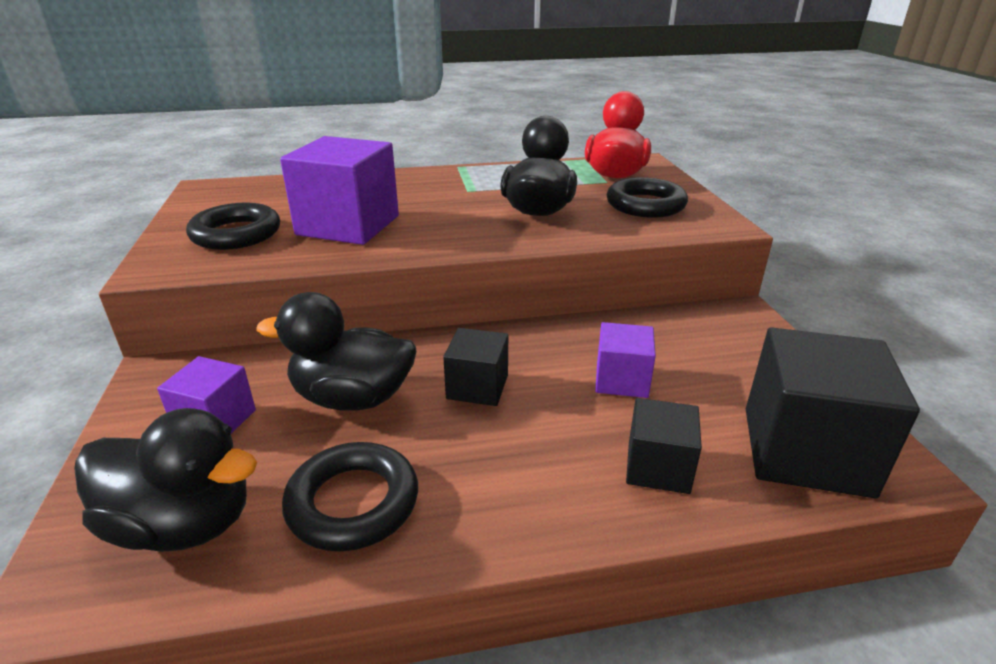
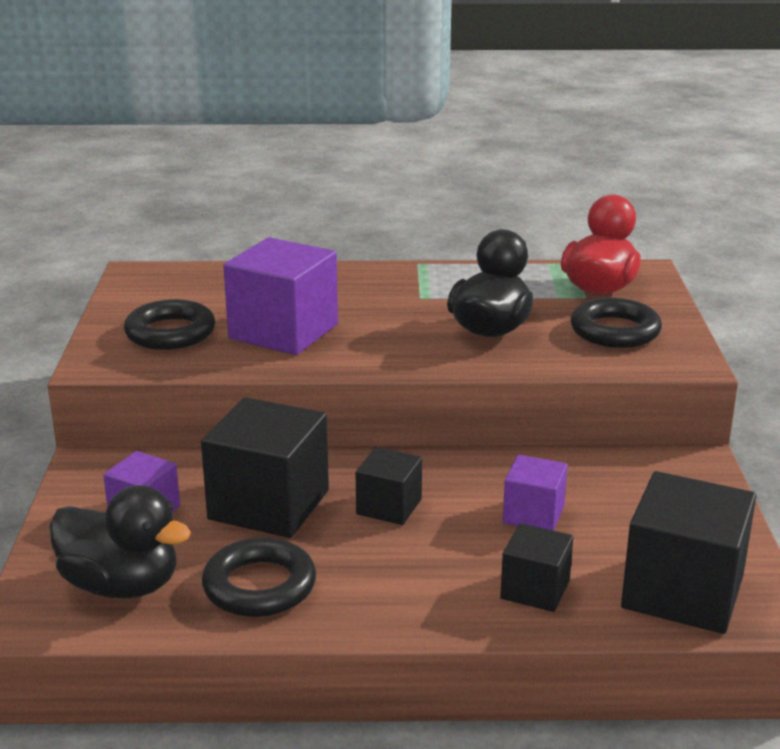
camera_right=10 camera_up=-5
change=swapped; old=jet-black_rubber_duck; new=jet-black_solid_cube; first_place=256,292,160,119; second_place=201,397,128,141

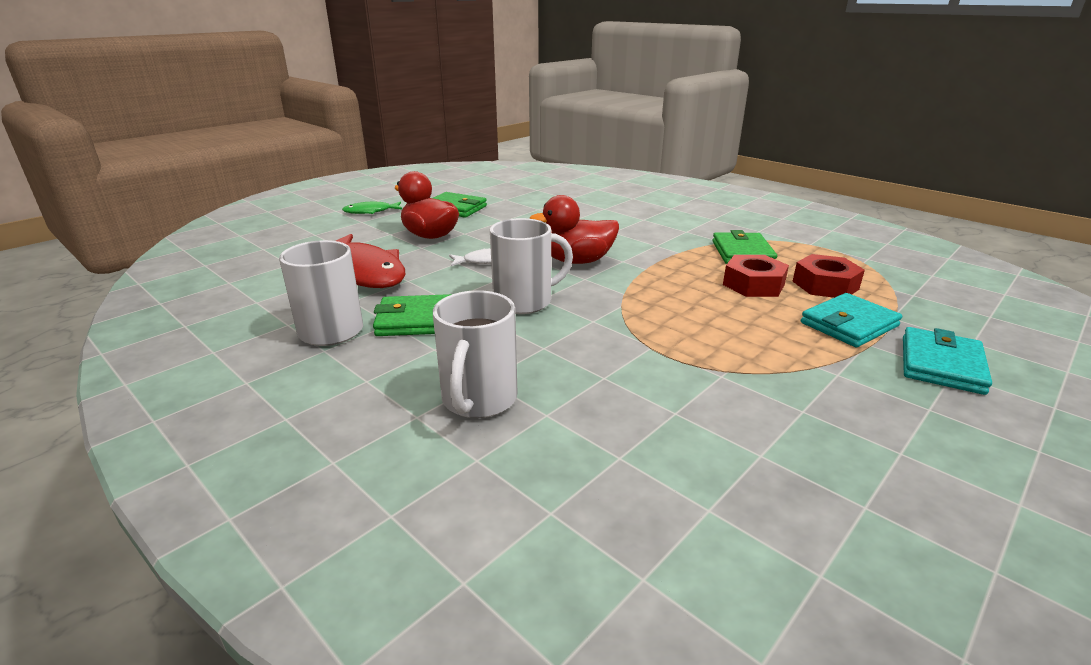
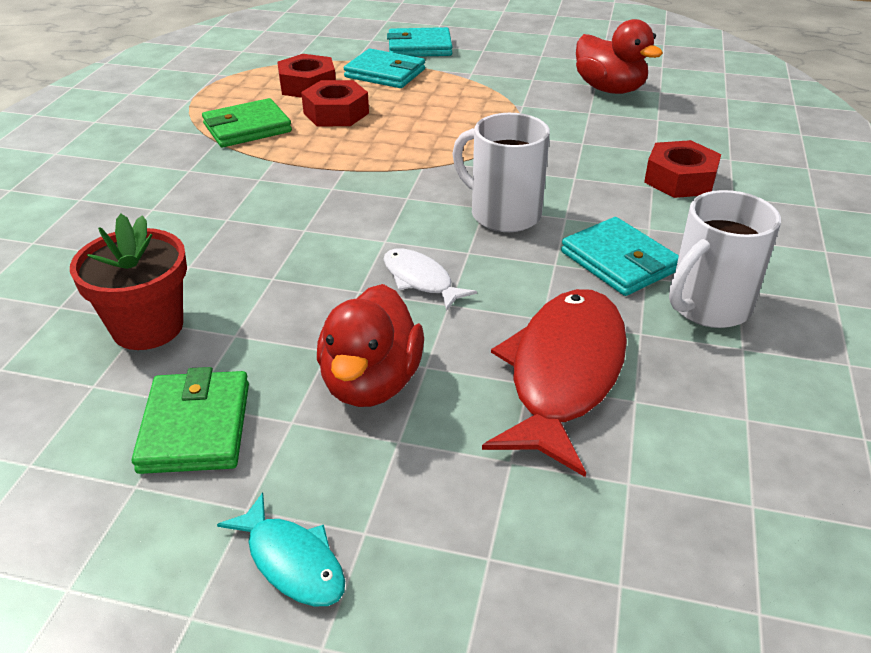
camera_right=-120 camera_up=10
change=new; new=scarlet_plant_pot; second_place=70,214,117,136
change=shifted; old=scarlet_rubber_duck; first_place=529,195,90,69; second_place=576,19,87,75
change=swapped; old=snow-white_coffee_mug; new=scarlet_hexagon_nut; first_place=433,290,84,128; second_place=644,140,77,58
change=repainted; old=green_toy_fish; new=turquoise_toy_fish; first_place=342,202,60,12; second_place=217,493,128,113
change=repainted; old=green_wallet; new=turquoise_wallet; first_place=373,294,79,42; second_place=561,217,118,79

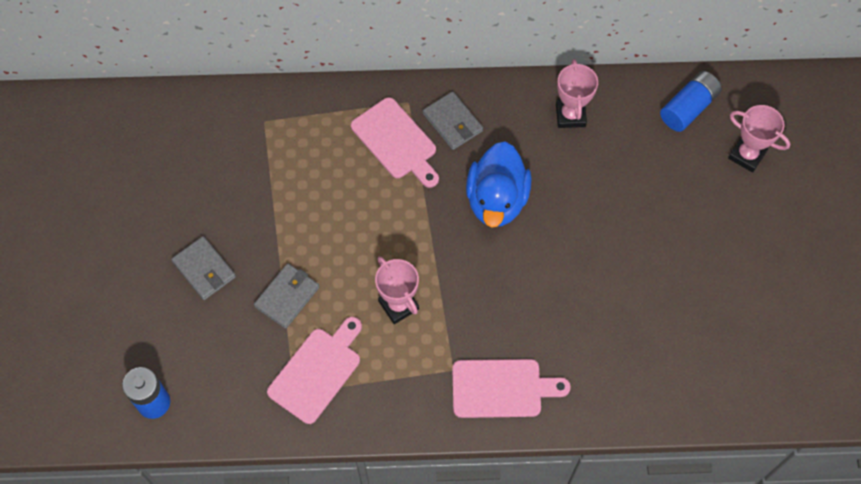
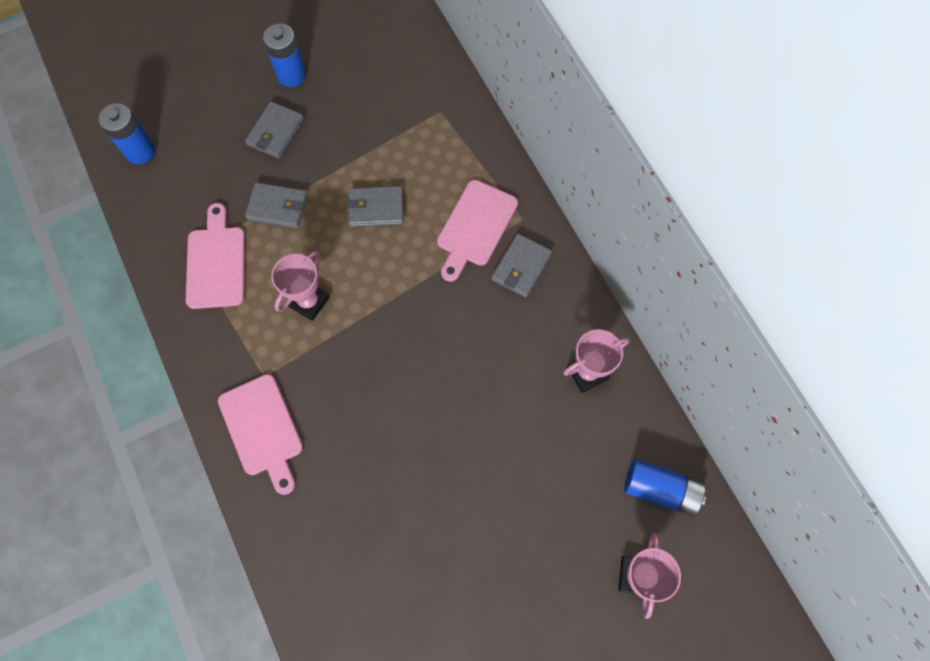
camera_right=65 camera_up=5
change=gone; old=royal_blue_rubber_duck; first_place=466,142,66,86
change=new; new=royal_blue_power_cell; second_place=263,24,43,63
change=new; new=grey_wallet; second_place=347,186,57,41
change=rotated; old=rosy_bread_board; first_place=267,317,95,107; second_place=186,203,59,106; degrees=-105

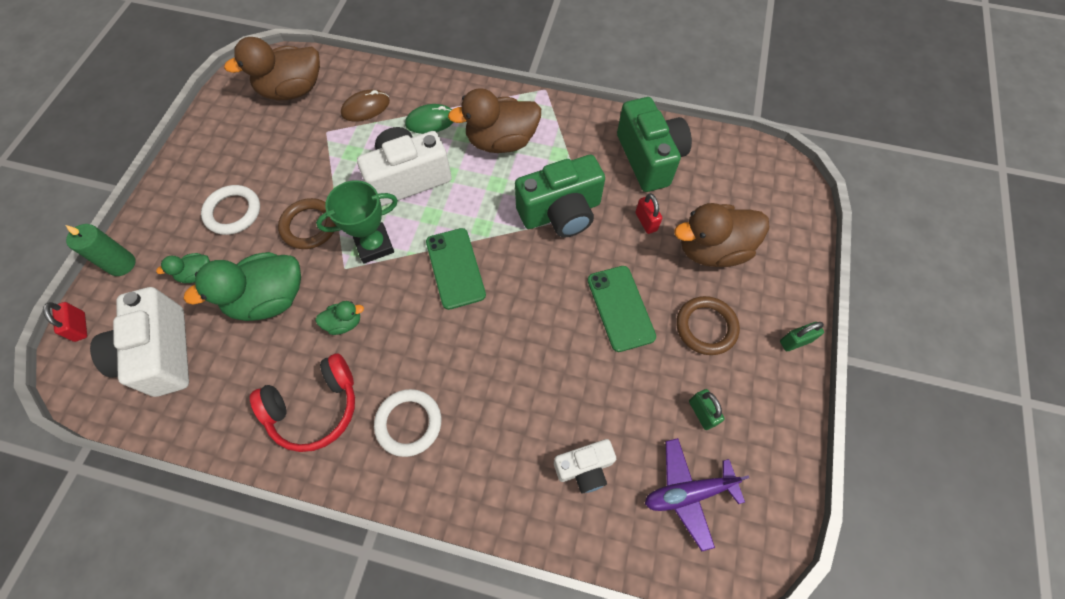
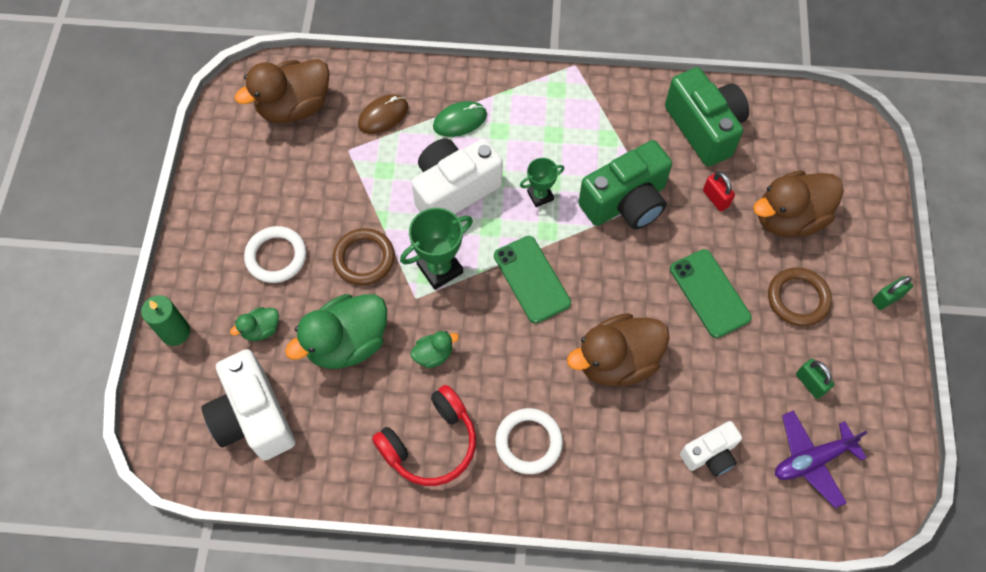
camera_right=-10 camera_up=0
change=gone; old=scarlet_lock; first_place=43,302,44,40
change=new; new=green_prize_cup; second_place=520,158,44,49
change=shifted; old=russet_rubber_duck; first_place=448,88,93,65; second_place=567,313,103,73

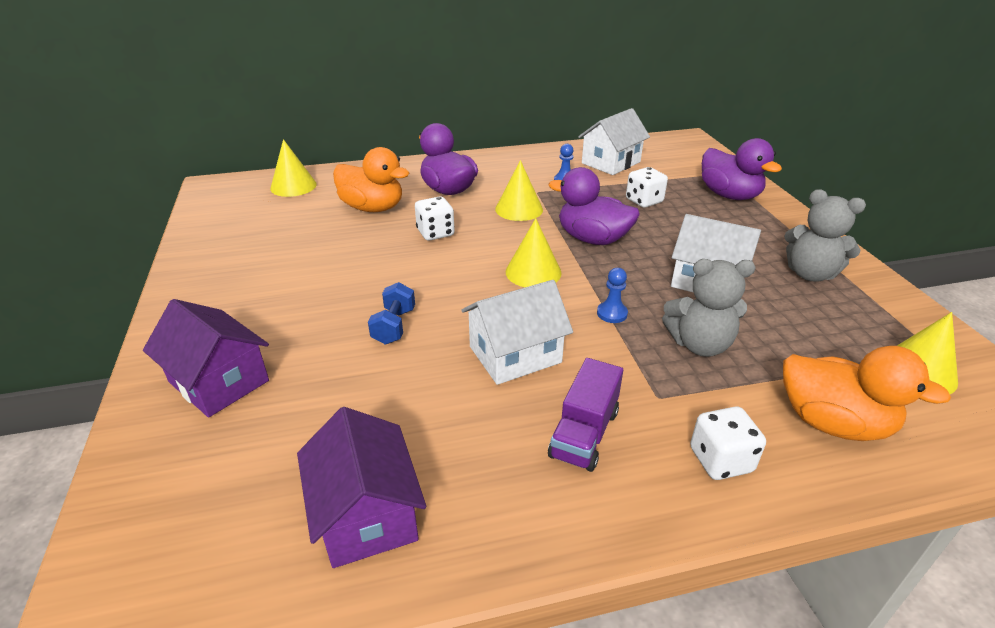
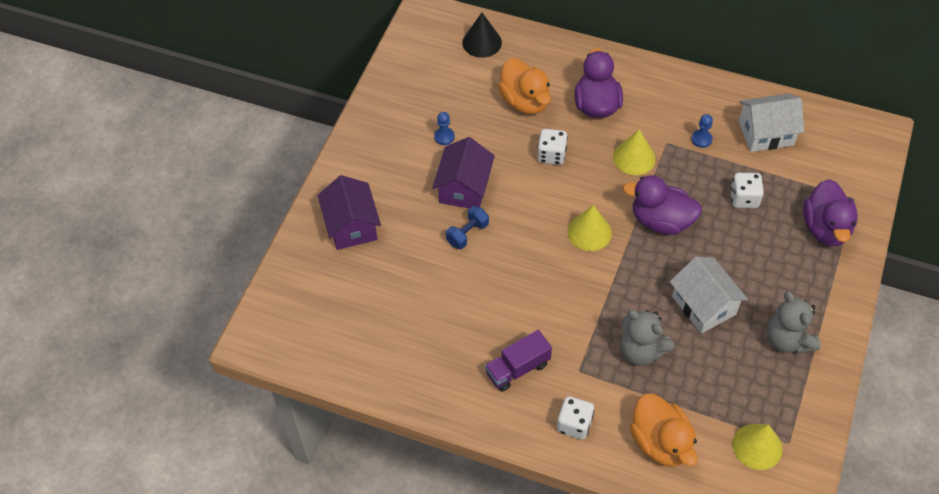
camera_right=35 camera_up=20
change=gone; old=snow-white_cottage; first_place=461,280,112,105
change=shifted; old=royal_purple_cottage; first_place=297,407,129,161; second_place=433,137,62,72
change=shifted; old=royal_blue_chess_pawn; first_place=597,268,31,55; second_place=434,112,21,33
change=repainted; old=golden_cone_shape; new=jet-black_cone_shape; first_place=270,139,47,58; second_place=462,13,40,45
change=rotated; old=royal_purple_rubber_duck; first_place=548,167,92,78; second_place=623,175,79,60; degrees=-45

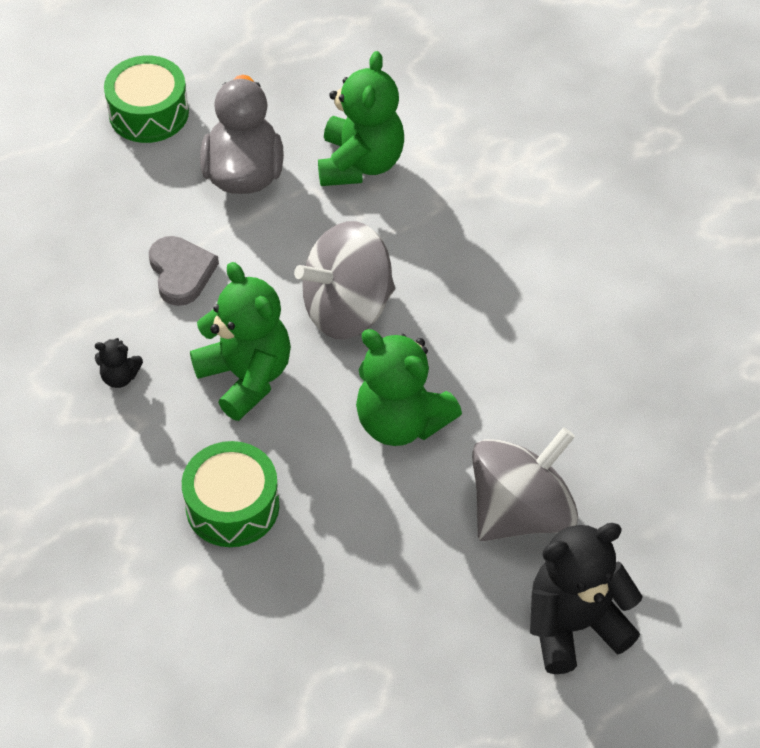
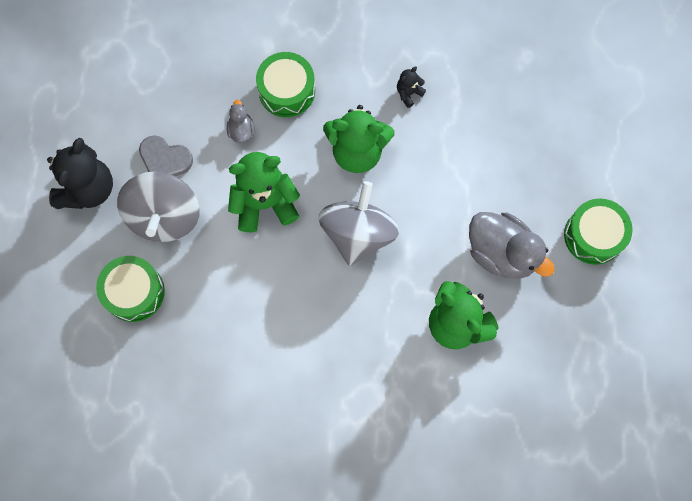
camera_right=130 camera_up=20
change=new; new=green_toy_drum; second_place=96,256,69,66
change=new; new=grey_rubber_duck; second_place=227,100,28,43
change=shifted; old=grey_heart_shape; first_place=149,236,70,70; second_place=139,135,54,41

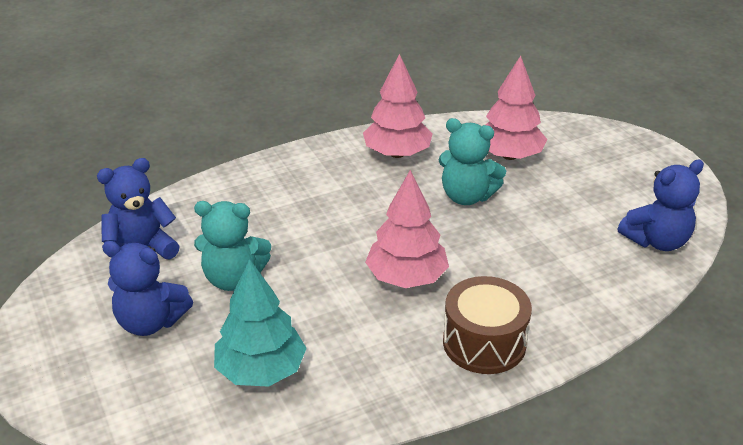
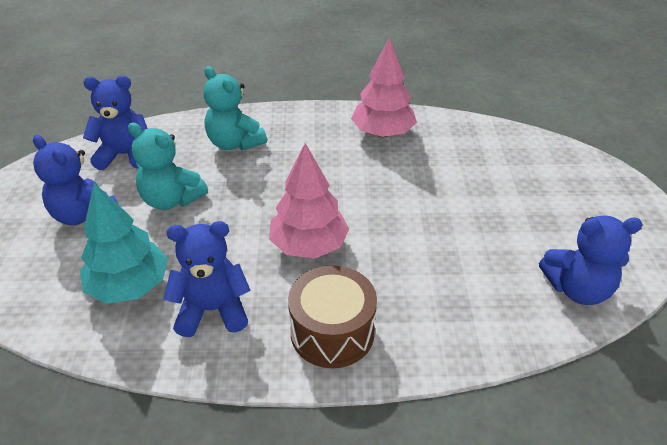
camera_right=25 camera_up=5
change=gone; old=rosy_toy_tree; first_place=485,56,62,104
change=new; new=royal_blue_teddy; second_place=164,221,87,116
change=shifted; old=turquoise_teddy; first_place=438,118,68,87; second_place=203,66,64,85

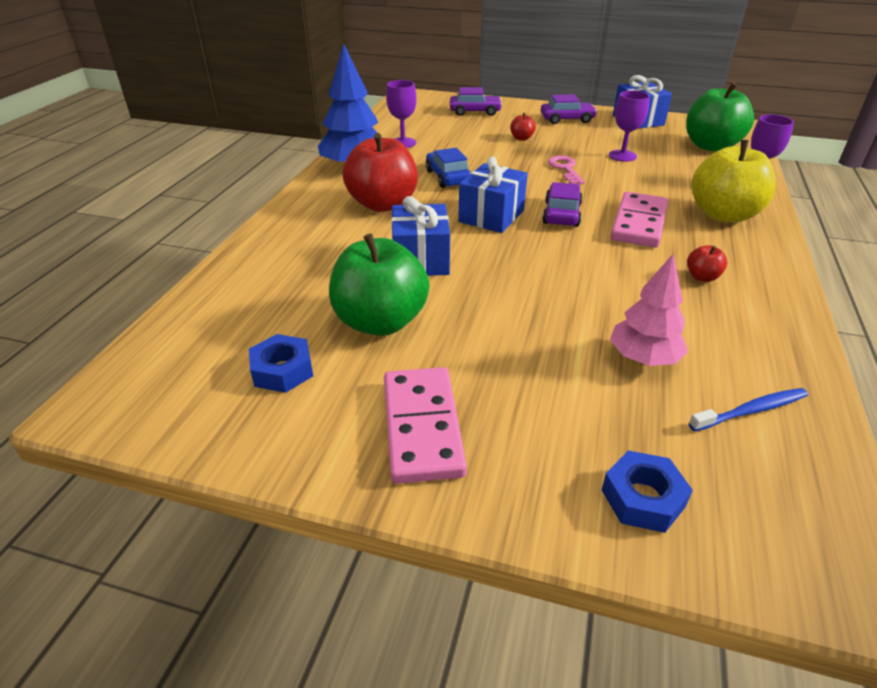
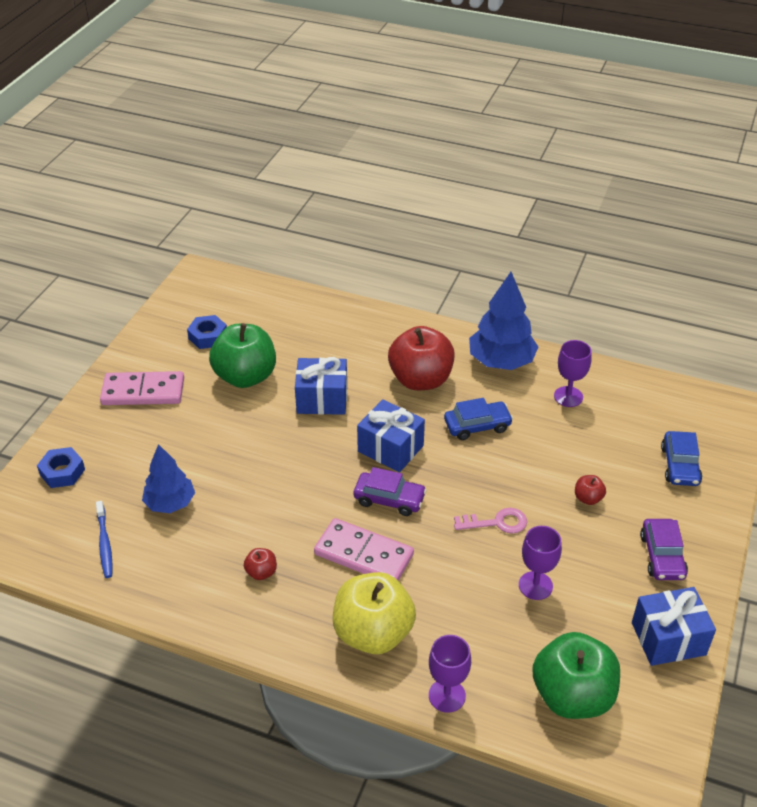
camera_right=95 camera_up=5
change=repainted; old=royal_purple_car; new=royal_blue_car; first_place=450,87,52,29; second_place=661,431,41,55
change=repainted; old=rosy_toy_tree; new=royal_blue_toy_tree; first_place=610,254,78,112; second_place=142,444,53,69

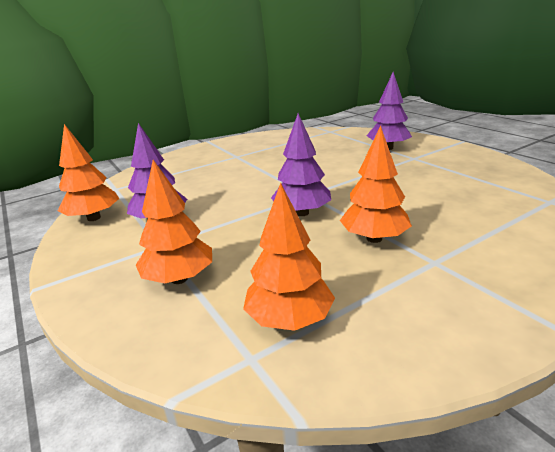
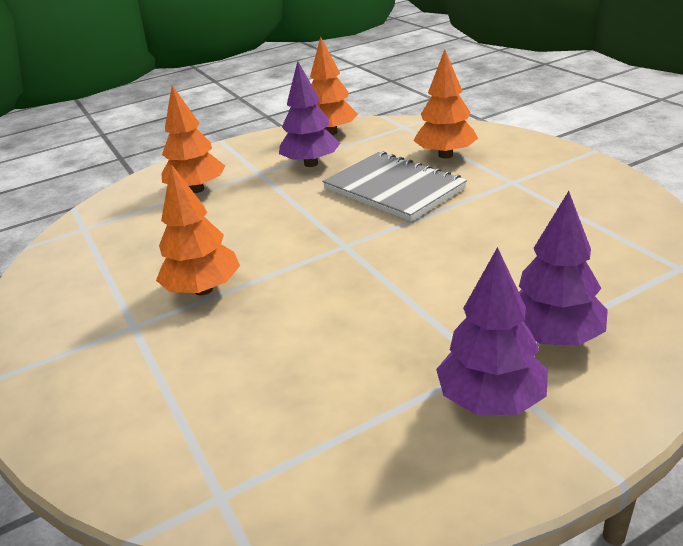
camera_right=95 camera_up=5
change=new; new=grey_notepad; second_place=322,151,145,71
change=shifted; old=bright_orange_toy_tree; first_place=243,183,92,148; second_place=414,49,64,110
change=shifted; old=royal_purple_toy_tree; first_place=271,113,60,103; second_place=436,247,112,168

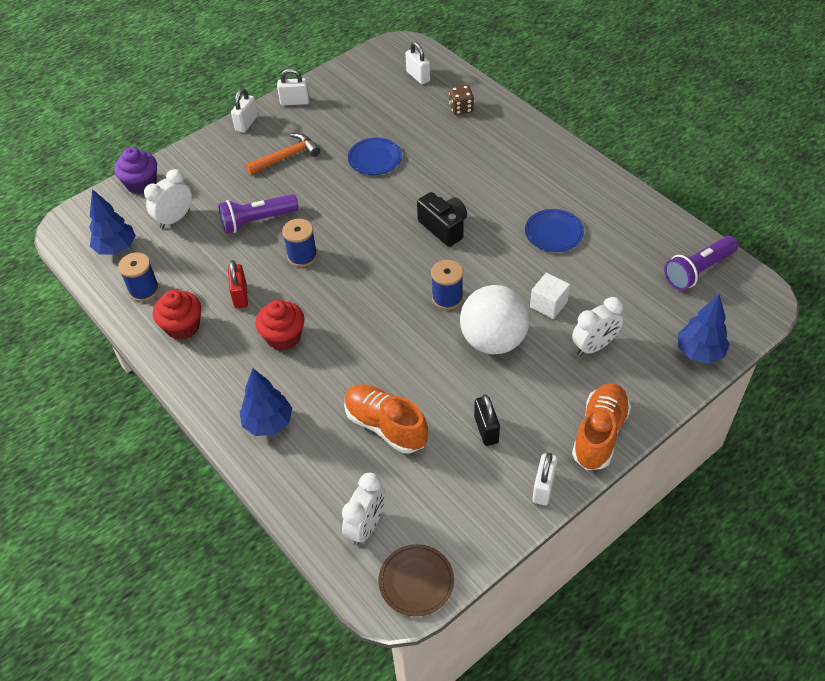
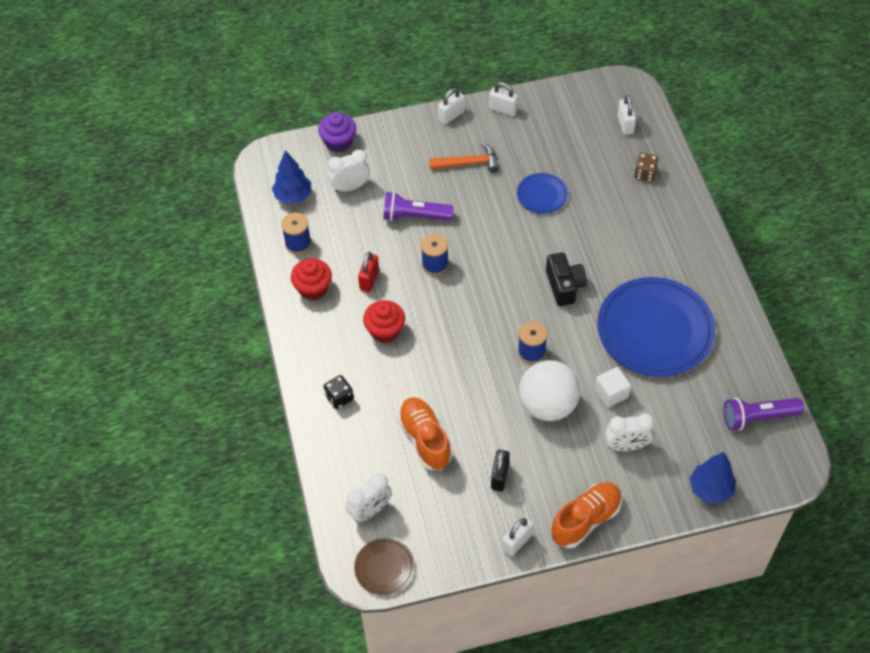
camera_right=25 camera_up=5
change=swapped; old=royal_blue_toy_tree; new=jet-black_game_die; first_place=240,369,52,67; second_place=323,375,31,34
change=scaled; old=royal_blue_flat_dish; first_place=525,209,59,43; second_place=597,277,118,100; factor=2.13

